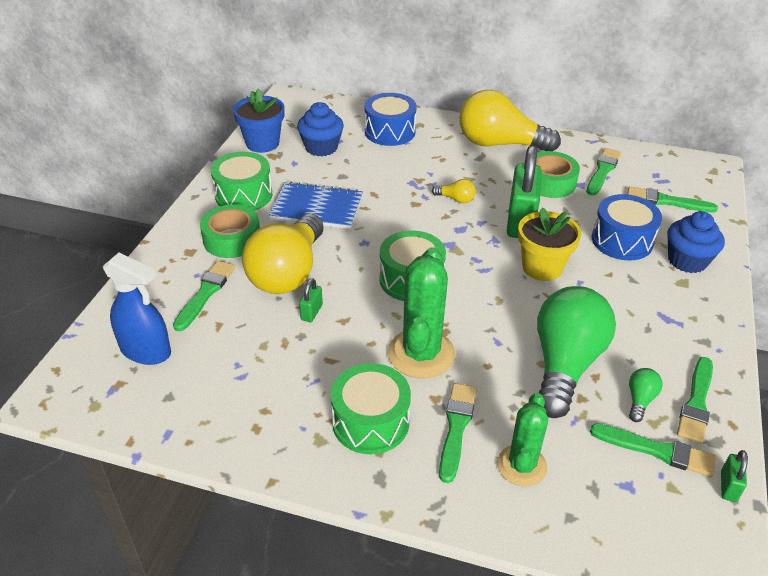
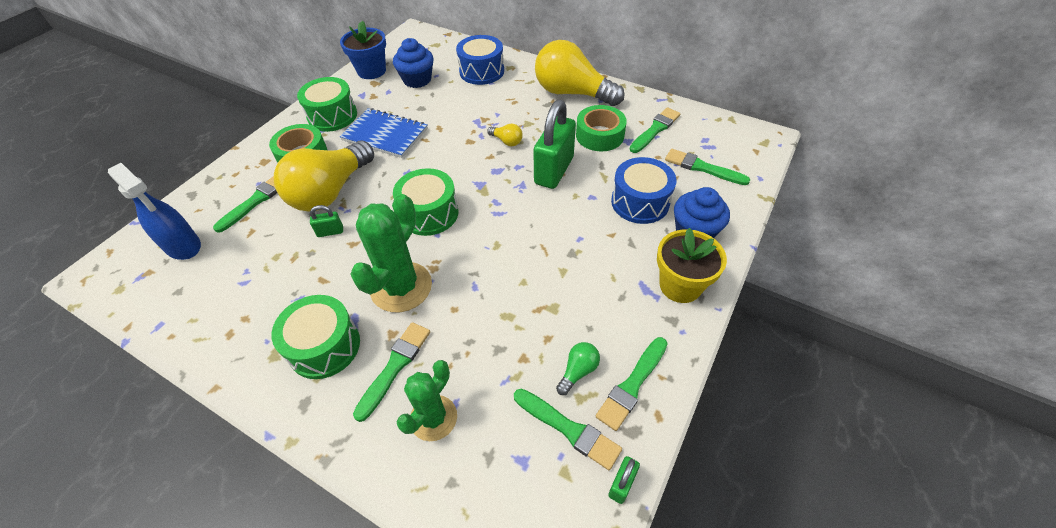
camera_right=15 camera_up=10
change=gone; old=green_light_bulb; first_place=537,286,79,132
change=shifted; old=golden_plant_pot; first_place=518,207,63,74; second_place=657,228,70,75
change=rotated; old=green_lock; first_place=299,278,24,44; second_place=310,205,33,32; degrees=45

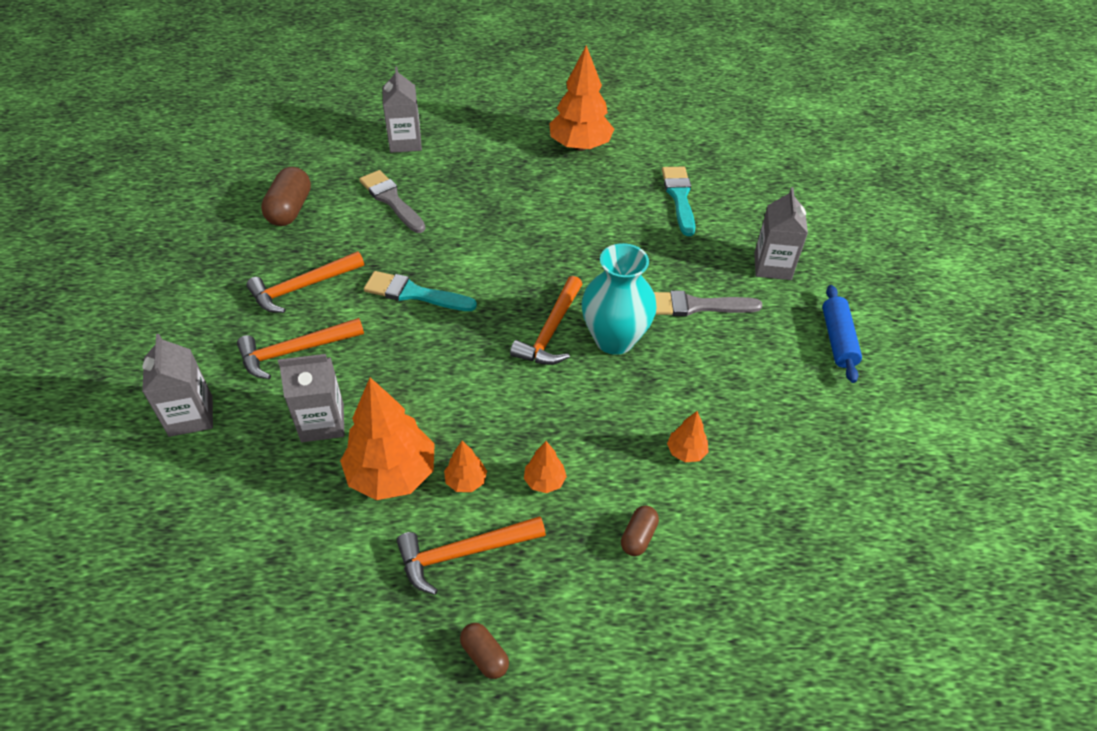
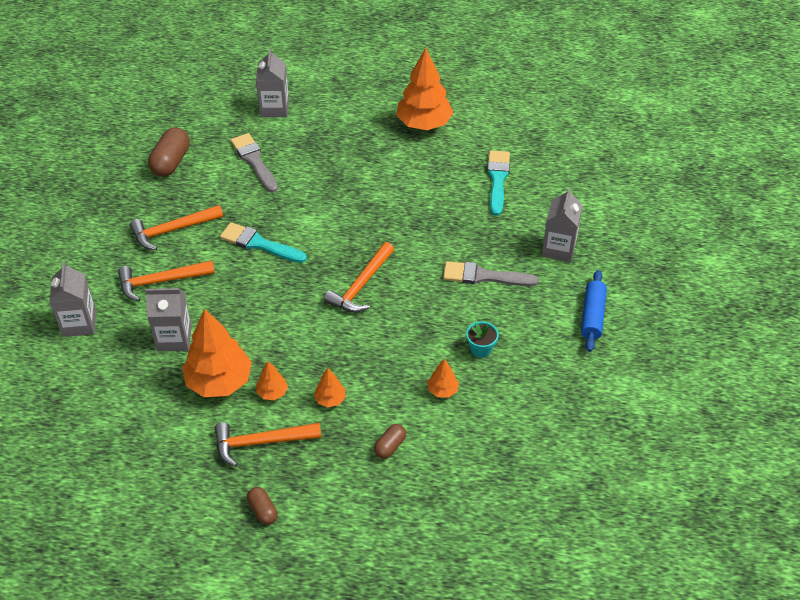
camera_right=10 camera_up=0
change=gone; old=turquoise_flower_vase; first_place=581,243,76,112
change=new; new=turquoise_plant_pot; second_place=466,321,33,37

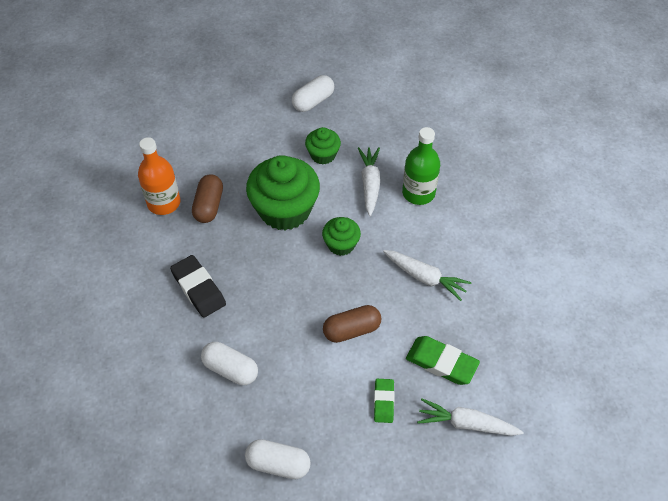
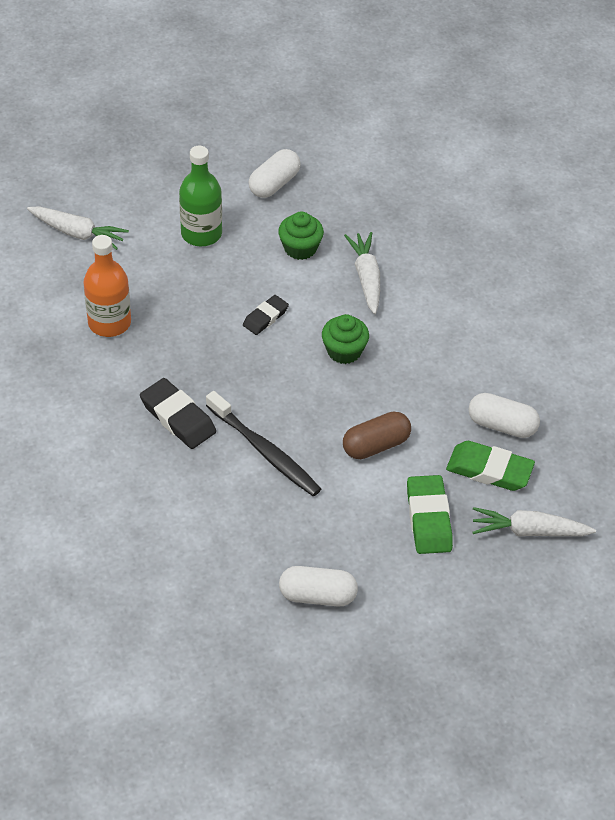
camera_right=-10 camera_up=-5
change=gone; old=russet_pill; first_place=192,174,31,49
change=new; new=jet-black_dental_brush; second_place=206,391,115,105
change=shifted; old=snow-white_pill; first_place=201,342,57,43; second_place=469,393,71,45
change=shifted; old=snow-white_carrot; first_place=383,250,89,51; second_place=27,206,102,44
change=shifted; old=green_bottle; first_place=402,127,38,78; second_place=179,146,43,100
change=swapped; old=green_muffin; new=jet-black_pencil_eraser; first_place=246,155,74,75; second_place=243,295,46,40
change=scaled; old=green_pencil_eraser; first_place=374,379,21,44; second_place=407,475,46,79; factor=1.61

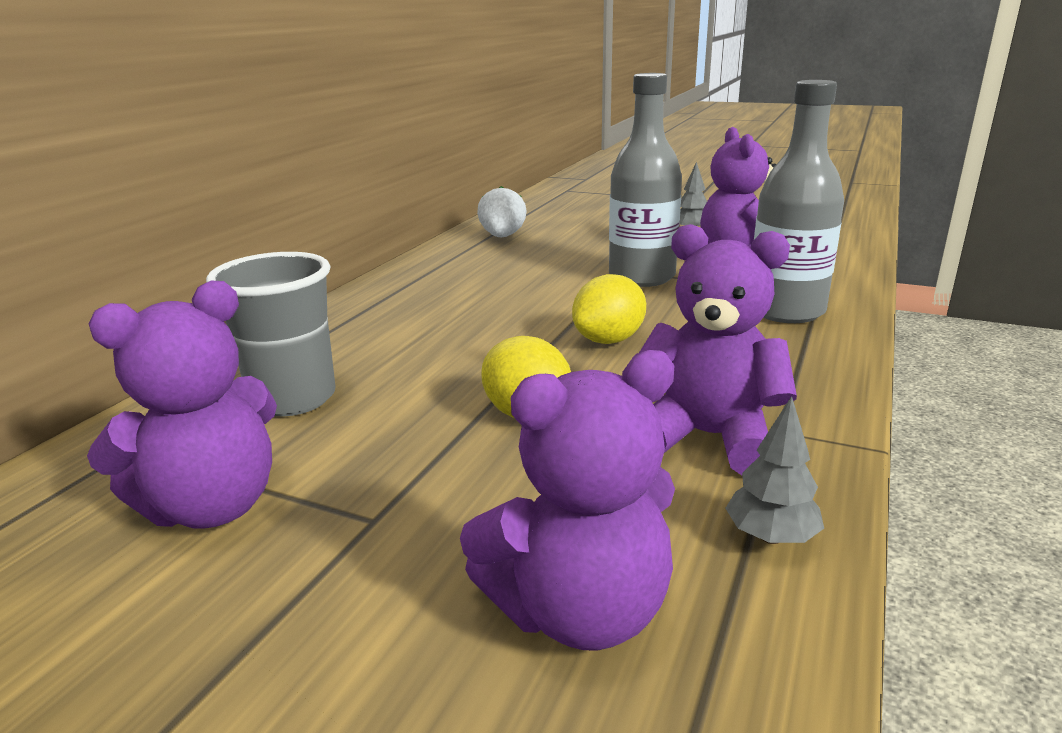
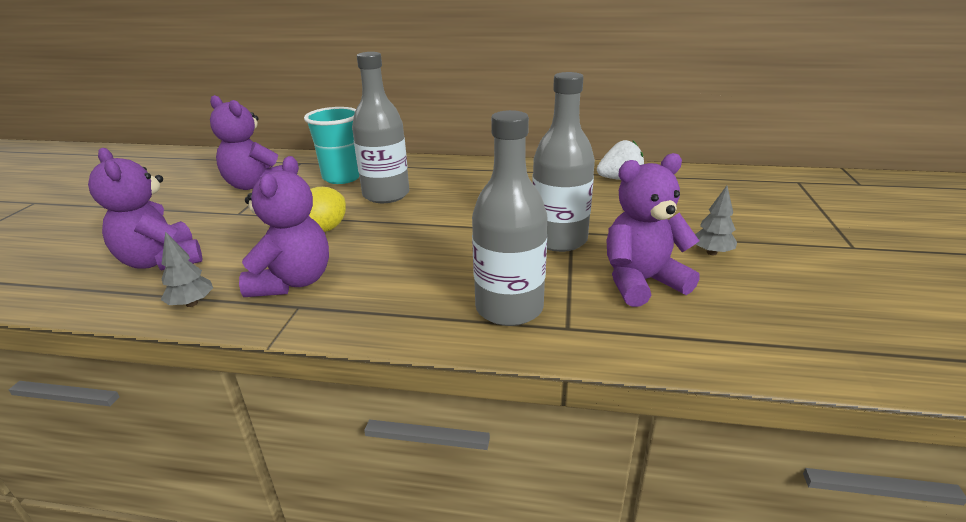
camera_right=75 camera_up=5
change=gone; old=golden_citrus_fruit; first_place=572,274,74,70
change=new; new=grey_bottle; second_place=352,52,57,151
change=repainted; old=grey_beaker; new=turquoise_beaker; first_place=206,252,130,164; second_place=304,107,55,77

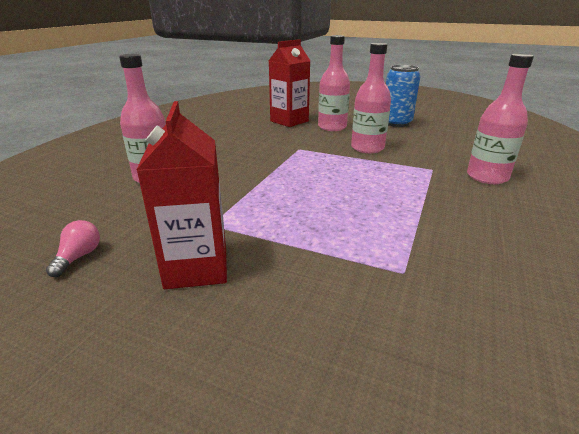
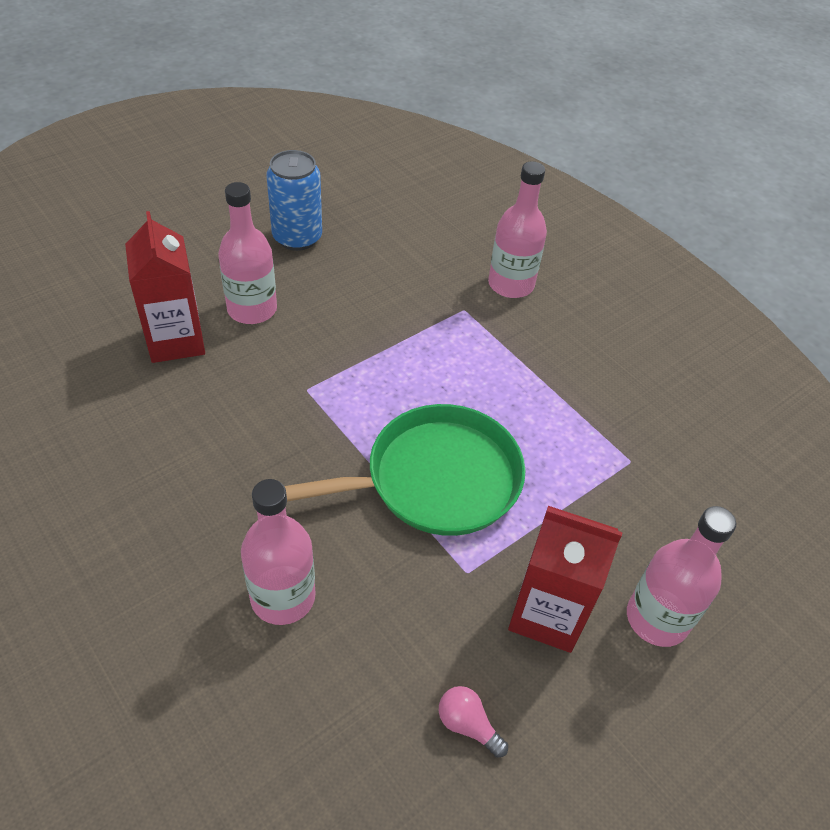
camera_right=-65 camera_up=20
change=new; new=green_pan; second_place=284,404,242,132
change=shifted; old=rosy_bottle; first_place=351,43,40,110; second_place=627,506,109,141

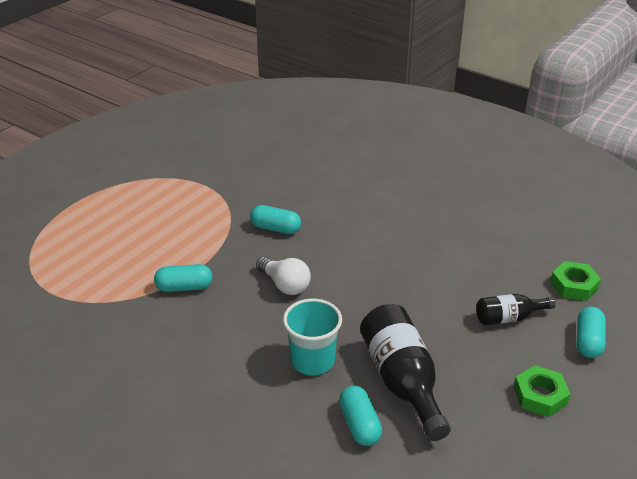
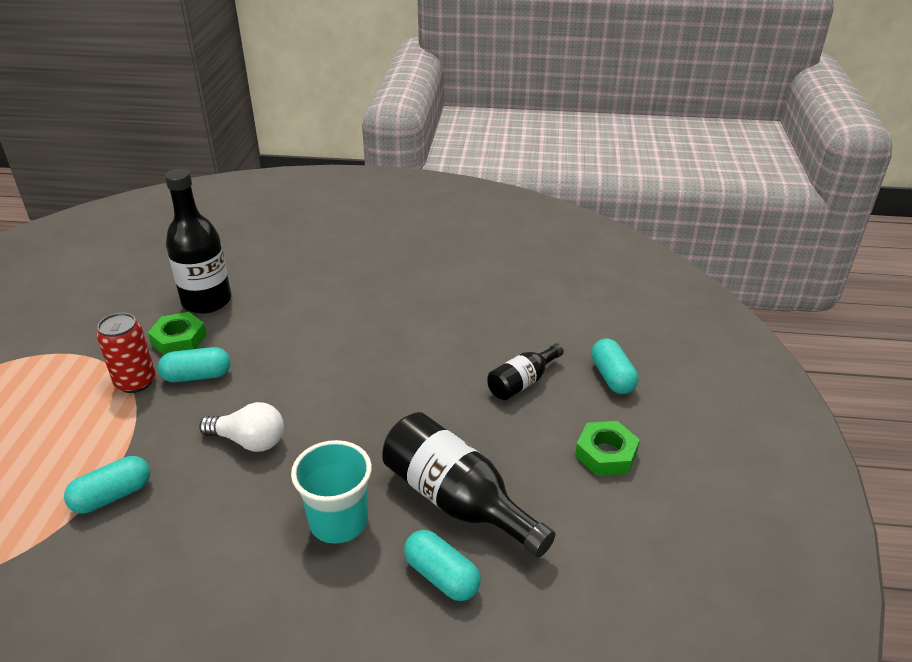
camera_right=-30 camera_up=0
change=new; new=scarlet_soda_can; second_place=97,313,58,80
change=new; new=jet-black_bottle; second_place=165,169,67,145
change=shifted; old=green_hexagon_nut; first_place=550,261,51,40; second_place=148,312,59,43

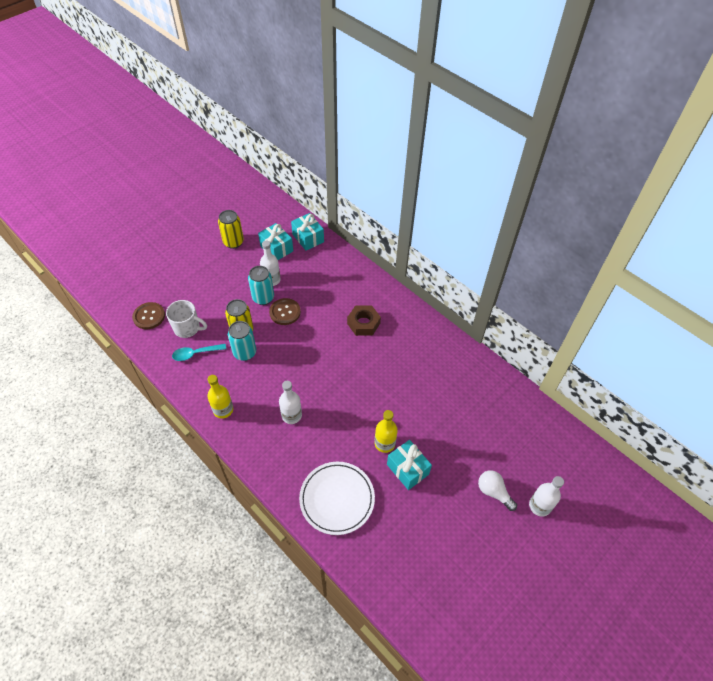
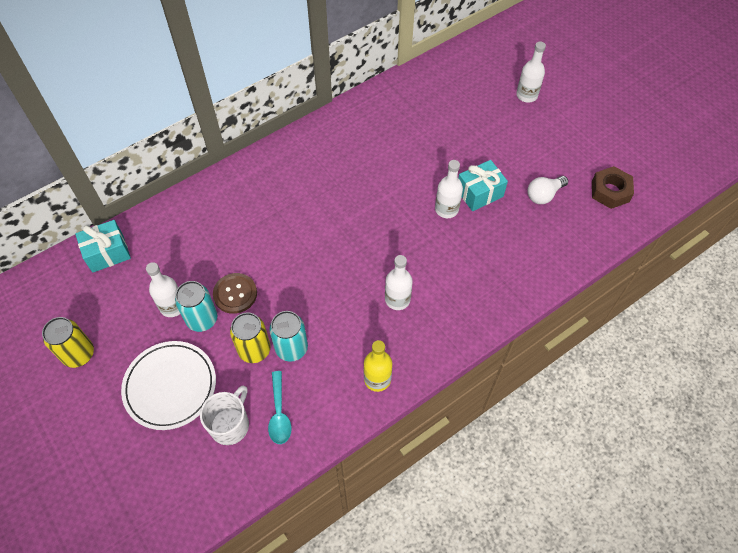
camera_right=-80 camera_up=5
change=gone; old=russet_shirt_button; first_place=132,302,33,27
change=gone; old=turquoise_wrapped_gift; first_place=258,223,35,37
change=shifted; old=snow-white_flat_dish; first_place=299,462,76,73; second_place=121,341,95,89
change=shifted; old=russet_hexagon_nut; first_place=347,305,34,31; second_place=592,166,42,43
change=shifted; old=snow-white_light_bulb; first_place=478,470,39,41; second_place=527,176,41,28
change=repainted; old=golden_bottle; new=snow-white_bottle; first_place=375,410,23,43; second_place=435,160,28,58

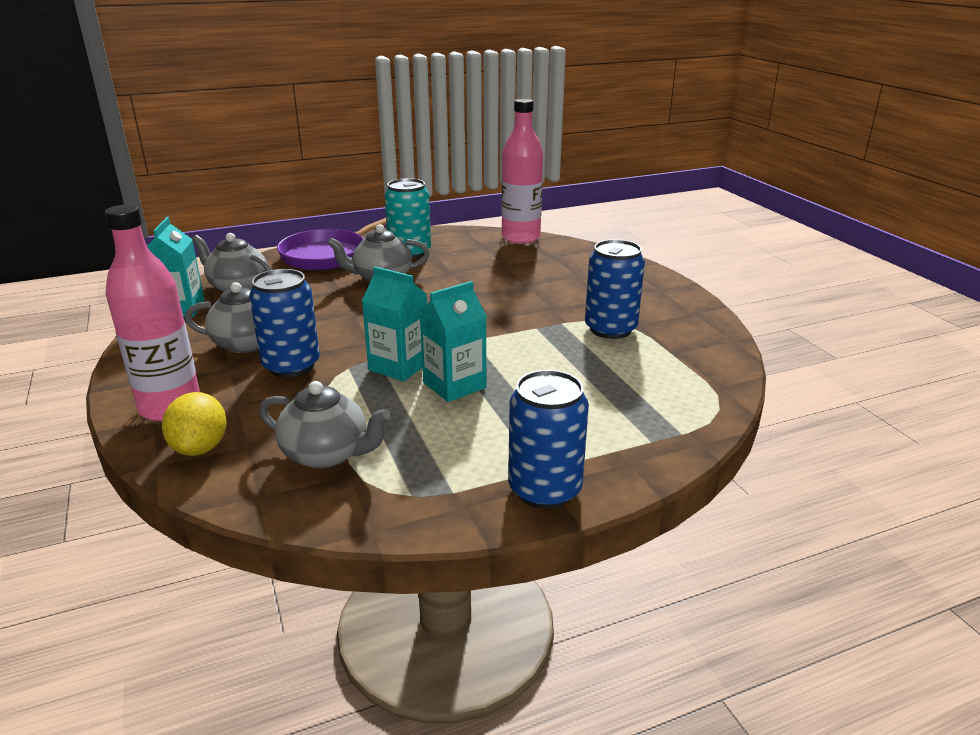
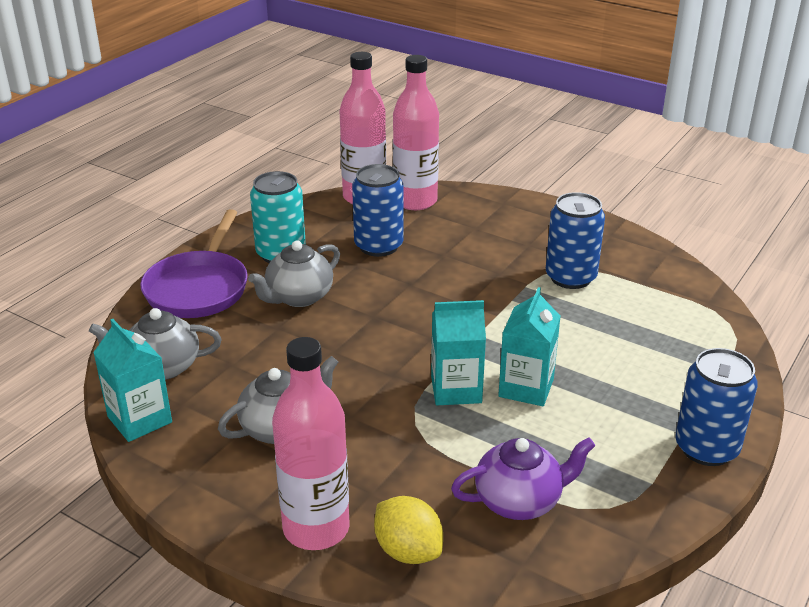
camera_right=-35 camera_up=5
change=new; new=rosy_bottle; second_place=393,55,46,155
change=shifted; old=royal_blue_soda_can; first_place=249,269,71,108; second_place=352,164,52,93
change=repainted; old=grey_teapot; new=royal_purple_teapot; first_place=259,381,132,88; second_place=451,437,144,83

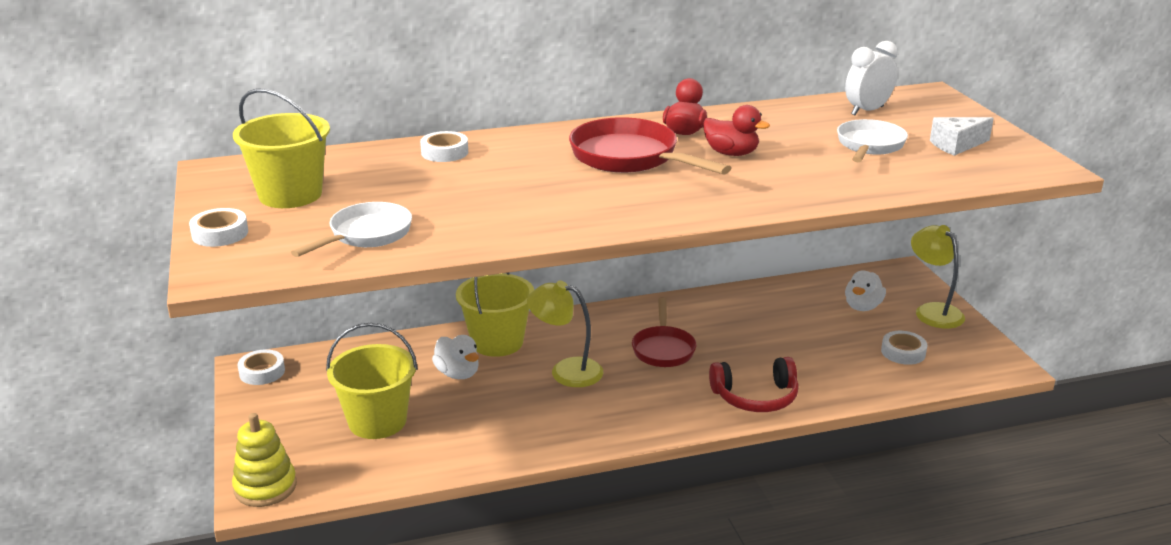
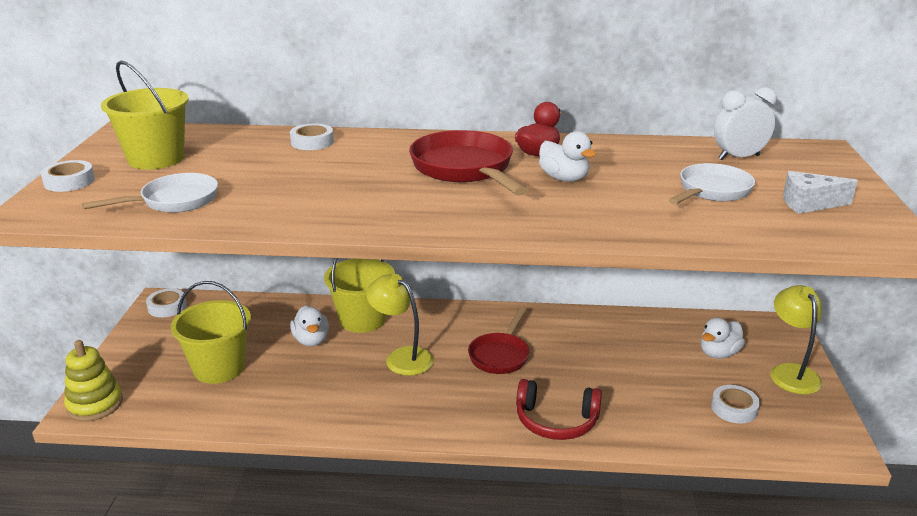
camera_right=20 camera_up=0
change=repainted; old=scarlet_rubber_duck; new=snow-white_rubber_duck; first_place=703,105,67,51; second_place=539,131,58,51

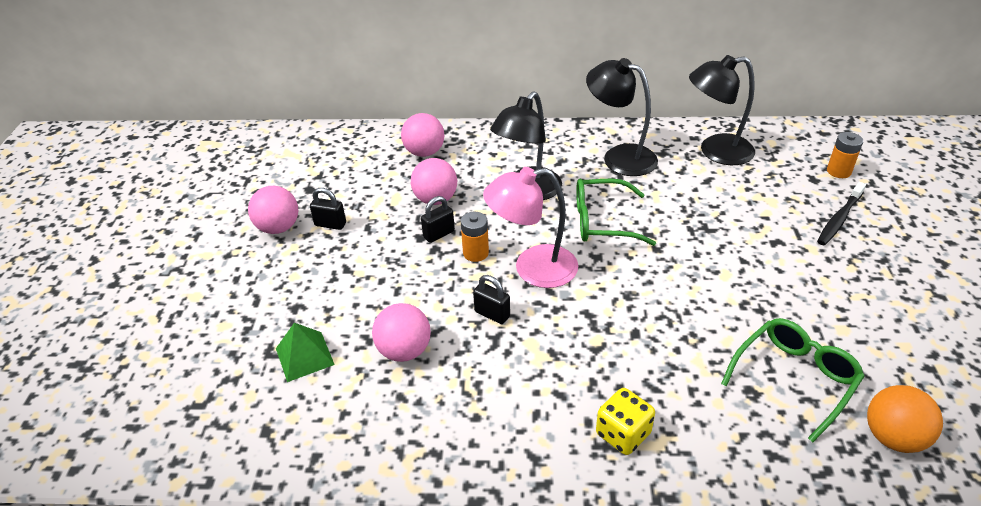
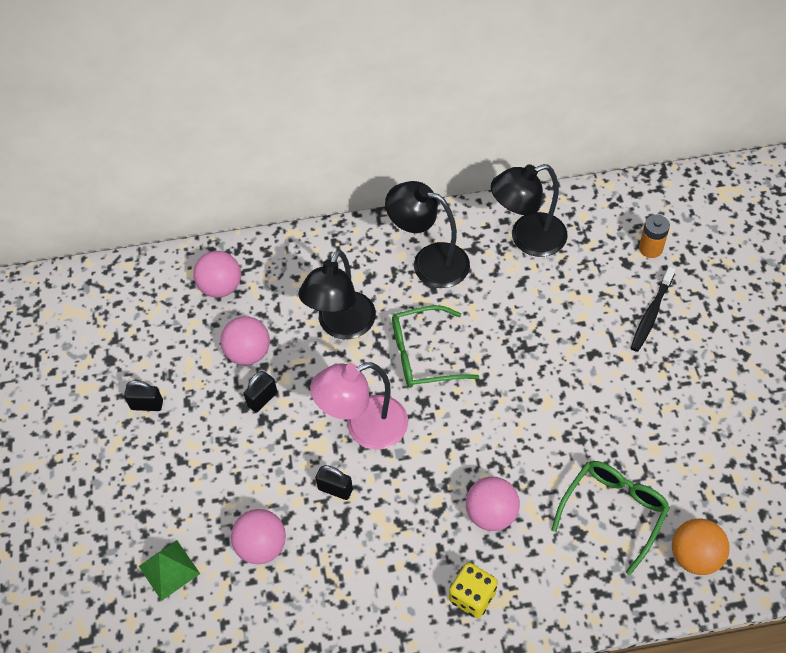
camera_right=-10 camera_up=15
change=gone; old=bright_orange_power_cell; first_place=461,212,28,50
change=shifted; old=rosy_sphere; first_place=248,186,50,48; second_place=466,476,54,55

